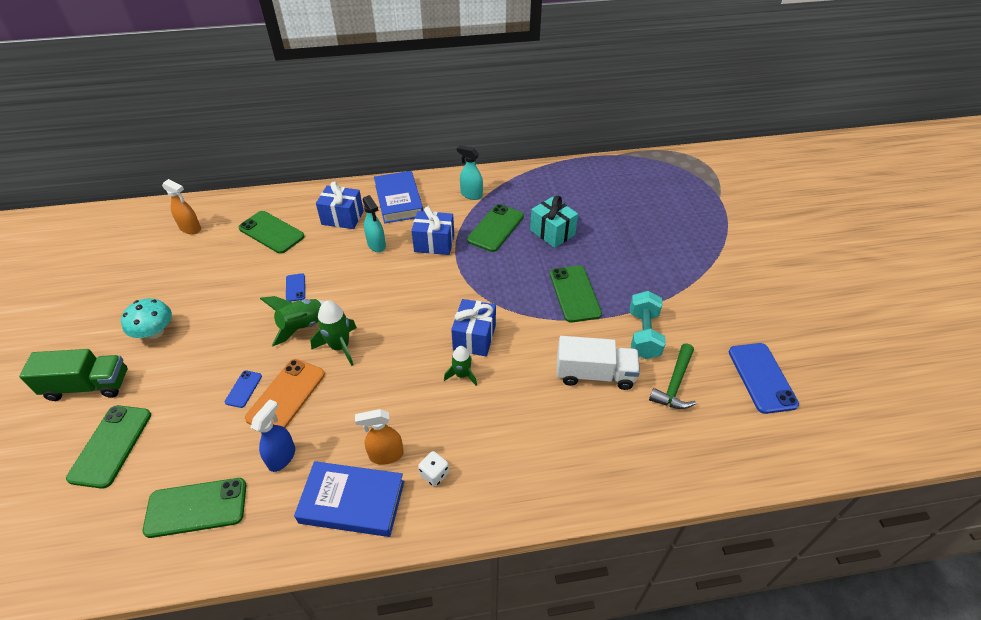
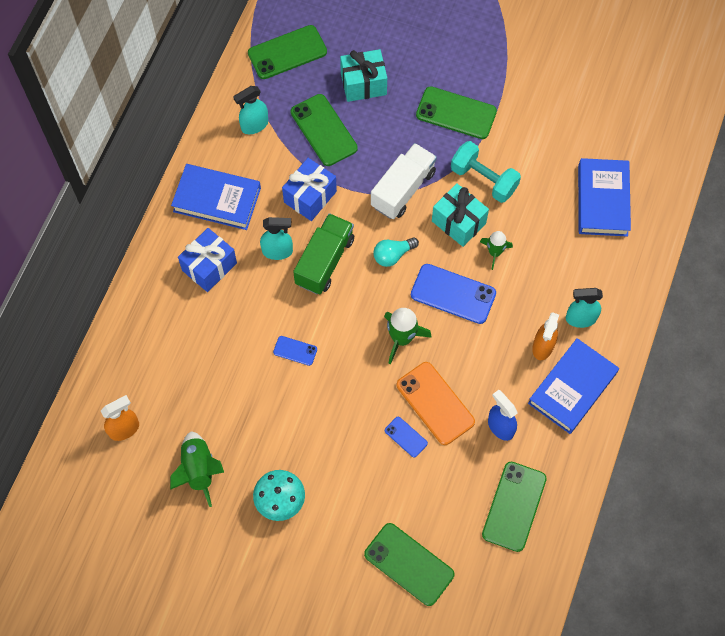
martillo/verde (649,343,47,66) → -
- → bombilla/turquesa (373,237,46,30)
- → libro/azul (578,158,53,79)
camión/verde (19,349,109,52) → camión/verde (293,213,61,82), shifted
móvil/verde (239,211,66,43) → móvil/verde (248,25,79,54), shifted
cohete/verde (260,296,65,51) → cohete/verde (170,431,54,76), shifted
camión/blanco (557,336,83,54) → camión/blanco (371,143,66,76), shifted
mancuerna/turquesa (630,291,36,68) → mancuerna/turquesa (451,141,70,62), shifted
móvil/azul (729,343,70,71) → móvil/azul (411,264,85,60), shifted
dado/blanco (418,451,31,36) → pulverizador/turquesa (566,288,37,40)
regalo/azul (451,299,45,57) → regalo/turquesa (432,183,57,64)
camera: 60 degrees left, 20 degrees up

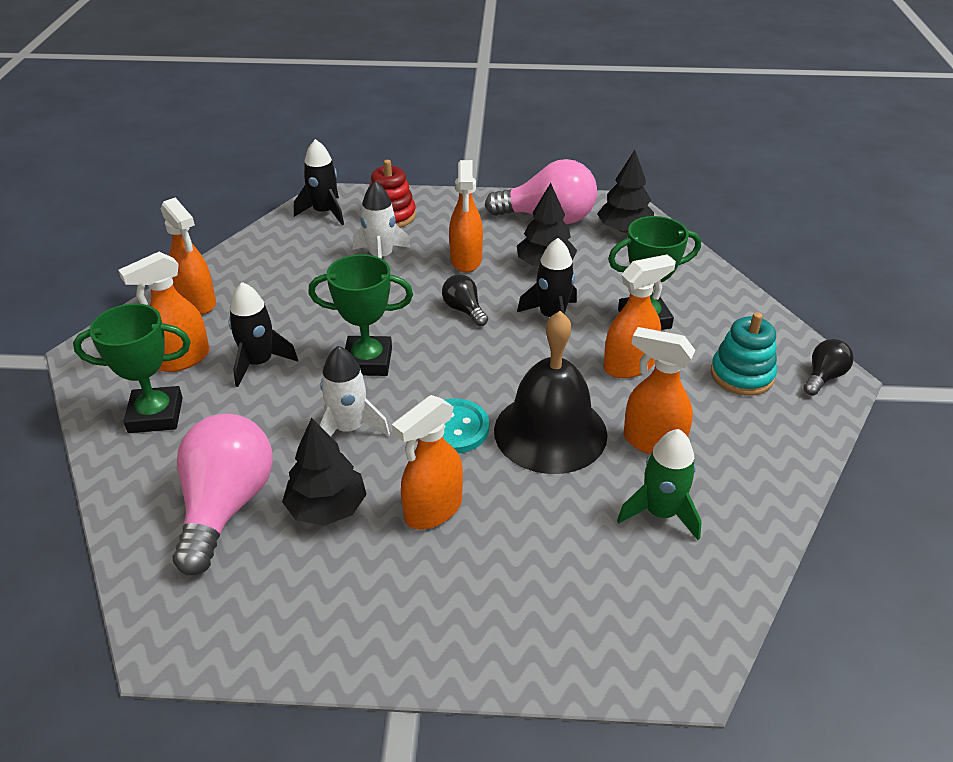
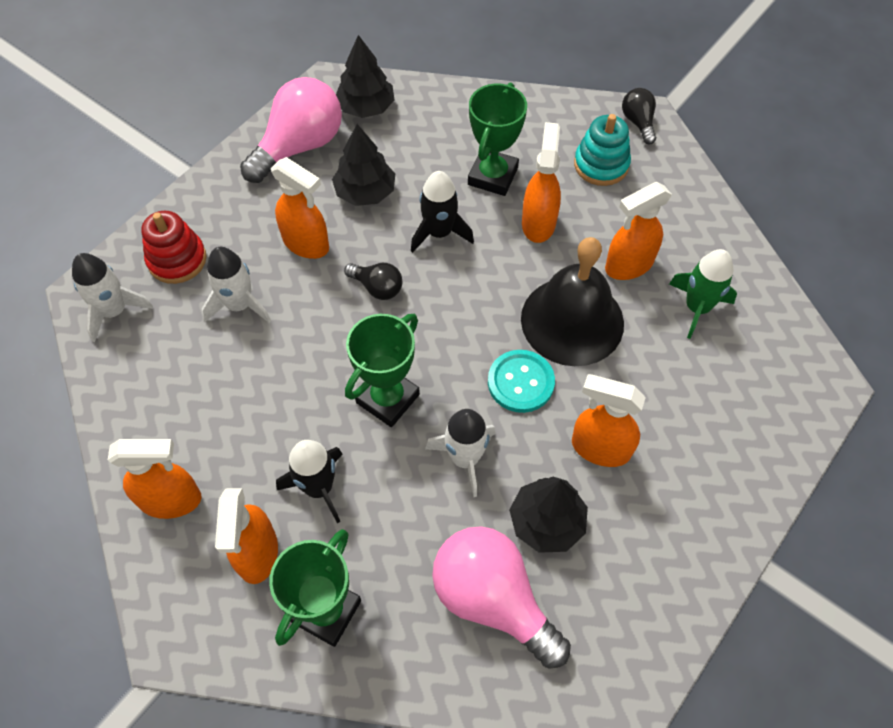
cohete/negro (294,139,50,86) → cohete/blanco (72,253,81,89)
pulverizador/naranja (392,395,71,134) → pulverizador/naranja (572,374,74,93), 120 degrees clockwise
bombilla/negro (442,274,46,52) → bombilla/negro (344,263,58,37), 150 degrees counterclockwise
camera: 55 degrees left, 20 degrees up

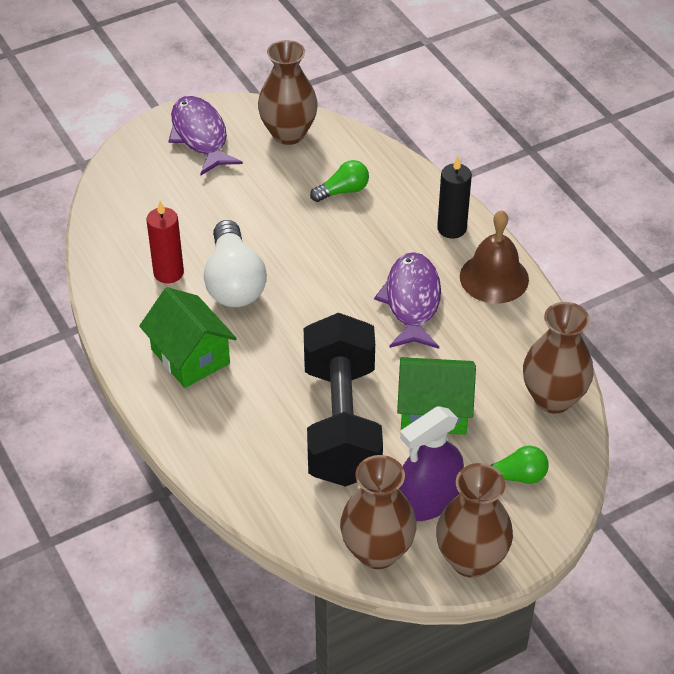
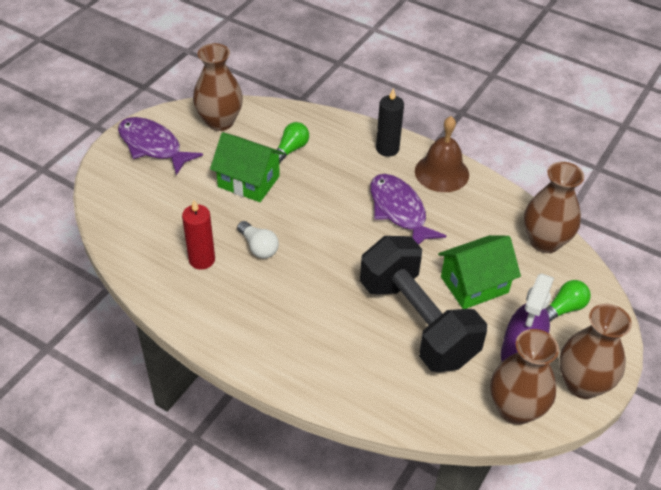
casa/verde (139,287,98,101) → casa/verde (210,132,74,70), shifted
bombilla/blanco (204,220,63,87) → bombilla/blanco (237,221,42,37), x0.55
camera: 30 degrees left, 0 degrees up

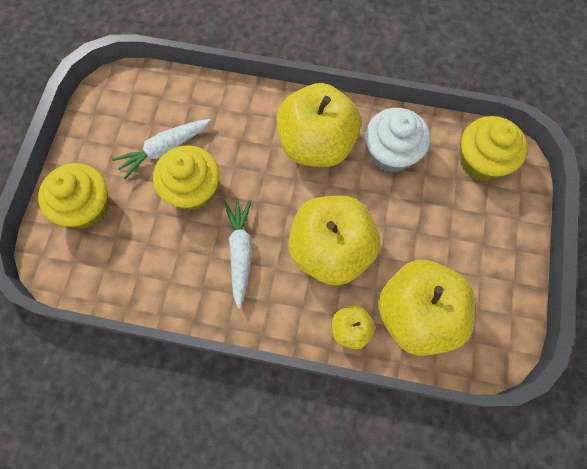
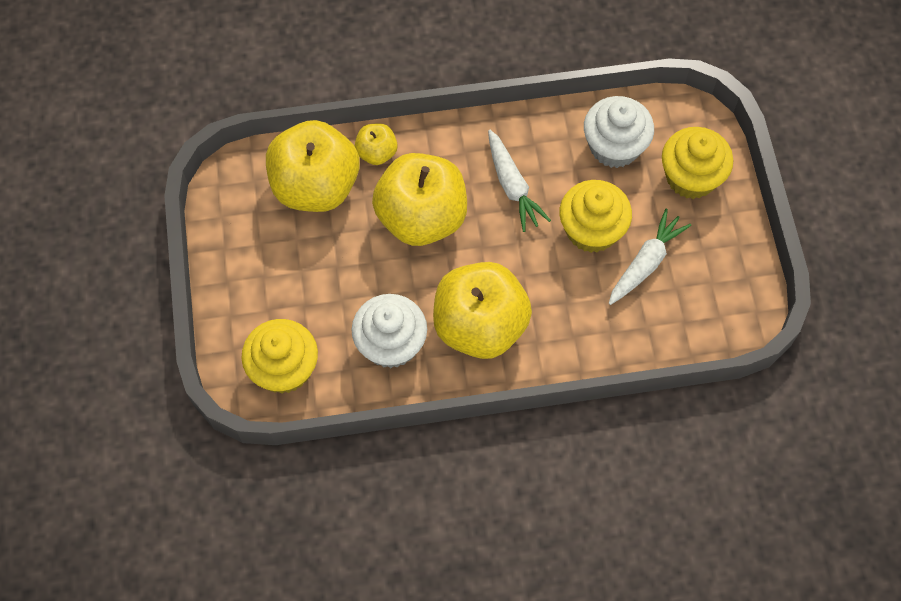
- → magdalena/blanco (584,96,70,72)
camera: 160 degrees right, 5 degrees down

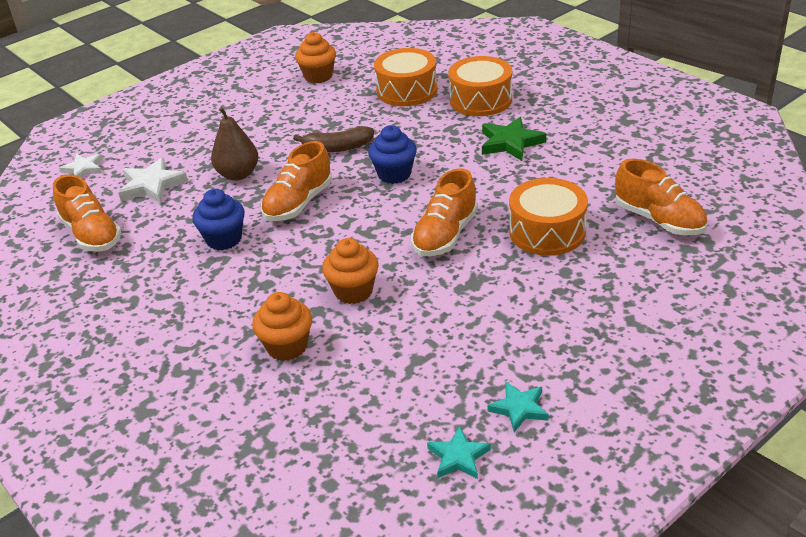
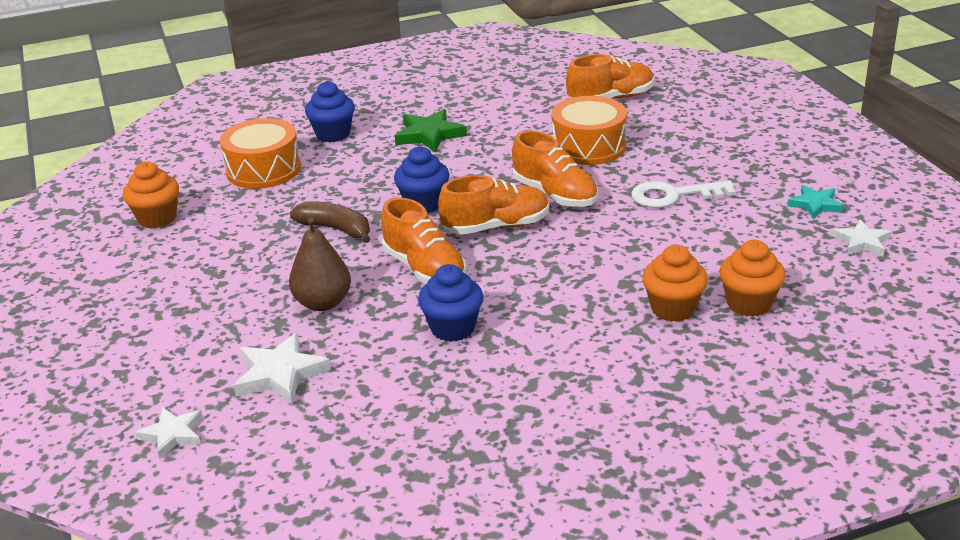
- → llave/blanco (631,181,105,27)
zapato/naranja (53,175,69,77) → zapato/naranja (438,175,111,60), shifted
magdalena/naranja (322,238,57,66) → magdalena/naranja (719,240,67,77), shifted
tambor/naranja (448,56,64,60) → magdalena/azul (305,81,50,61)
estrella/turquesa (427,426,64,53) → estrella/blanco (832,220,59,36)
plátano/marrón (293,126,81,27) → plátano/marrón (290,201,80,42), 75 degrees counterclockwise
camera: 70 degrees left, 5 degrees down

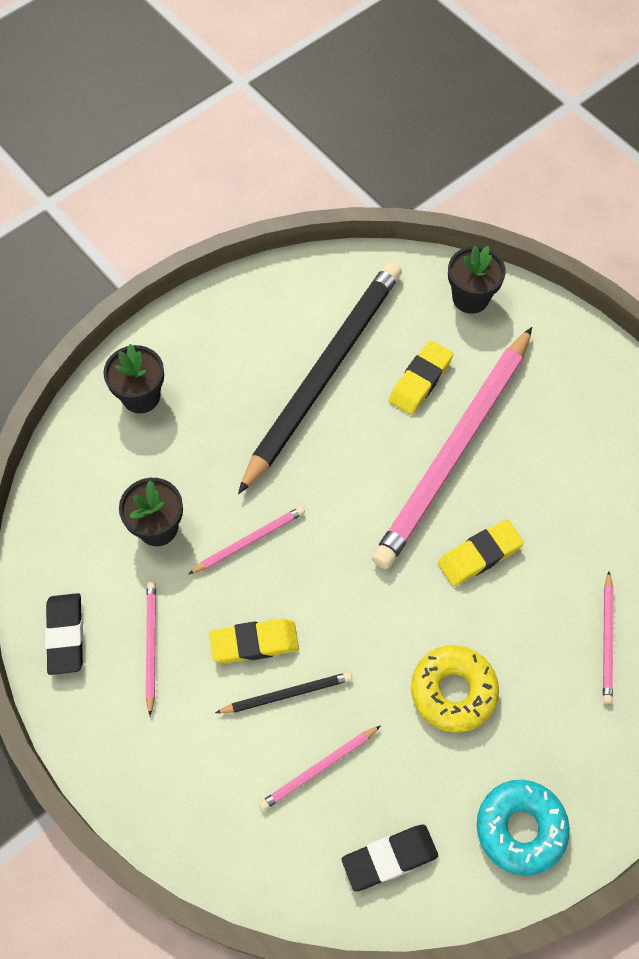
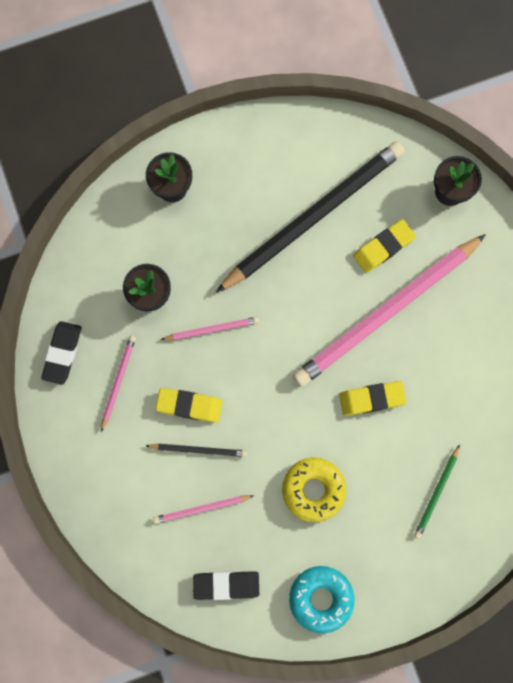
lápiz/rosa (603,571,11,133) → lápiz/verde (414,445,46,94)
camera: 20 degrees right, 15 degrees up

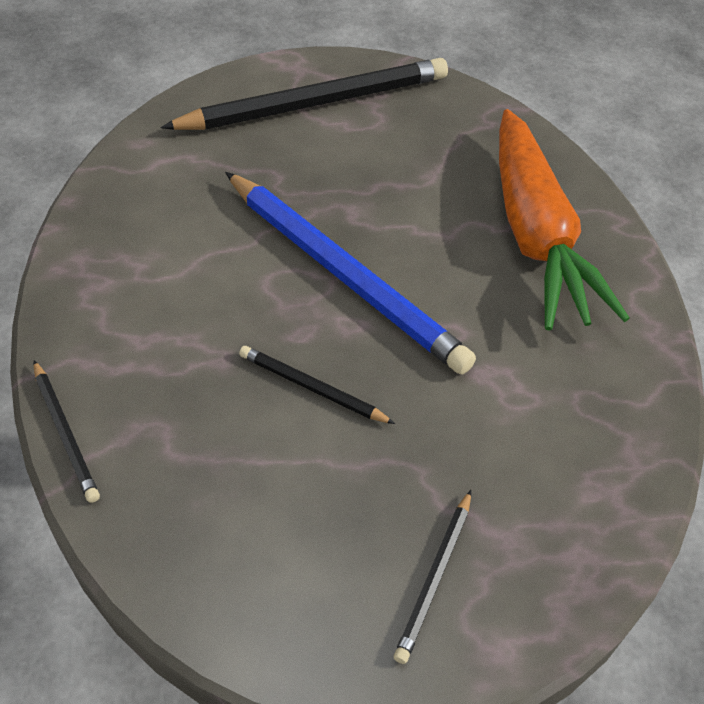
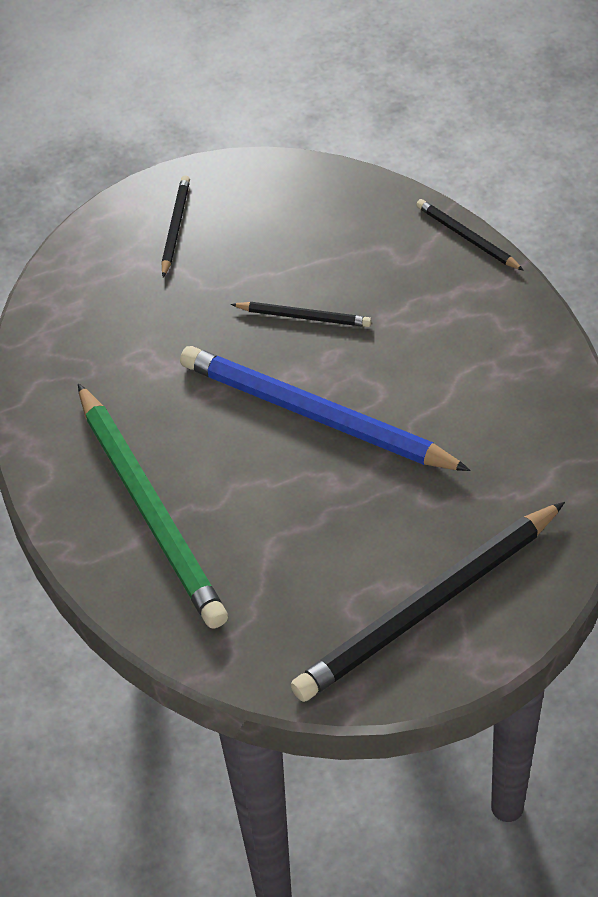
zanahoria/naranja (499,109,131,222) → lápiz/verde (78,383,150,246)
camera: 170 degrees right, 0 degrees up

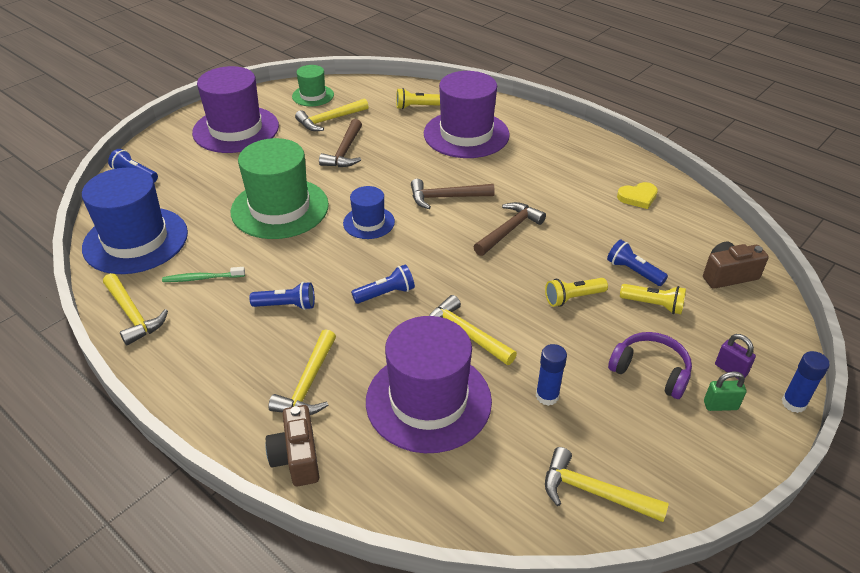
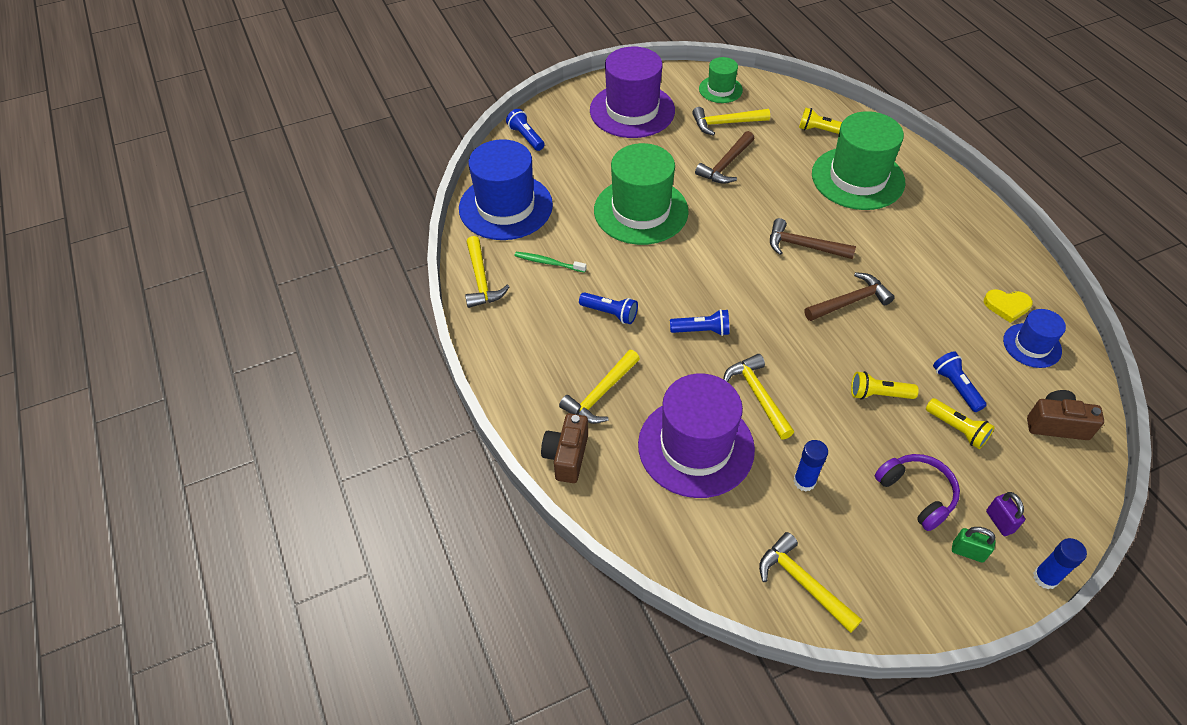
sombrero/azul (343,186,52,53) → sombrero/azul (1003,309,63,59), shifted
sombrero/morado (424,71,86,87) → sombrero/verde (812,111,93,99)
camera: 25 degrees right, 10 degrees up

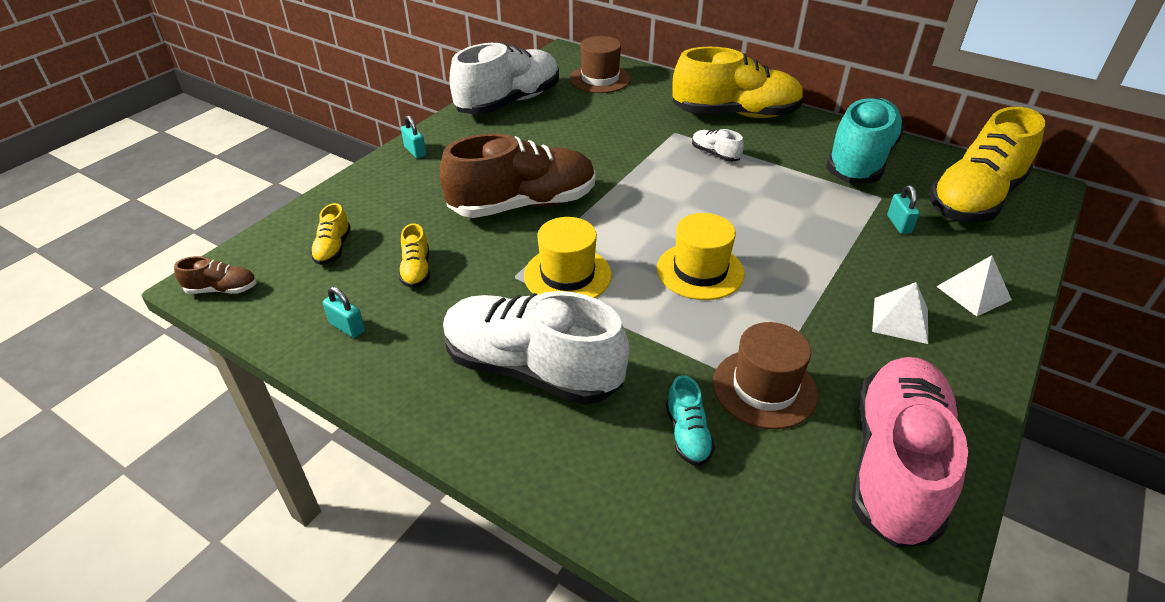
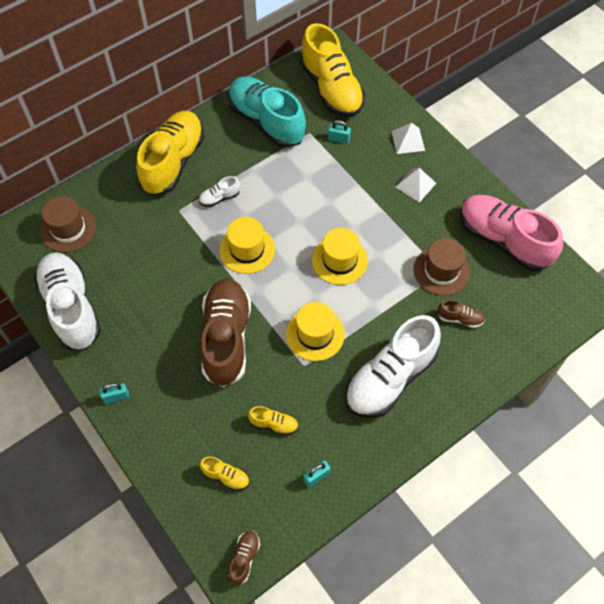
- → sombrero/amarillo (219,217,56,57)
zapato/turquesa (666,375,49,91) → zapato/marrón (438,300,47,28)
camera: 70 degrees left, 20 degrees up

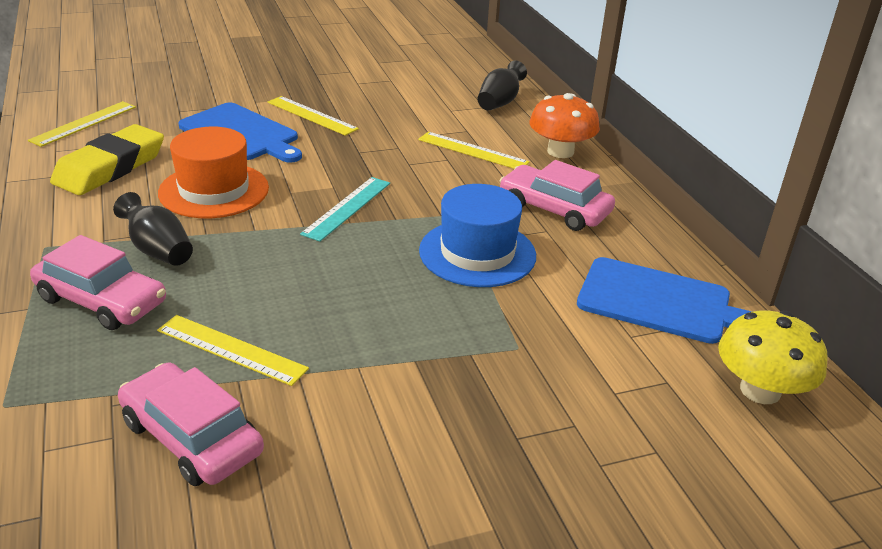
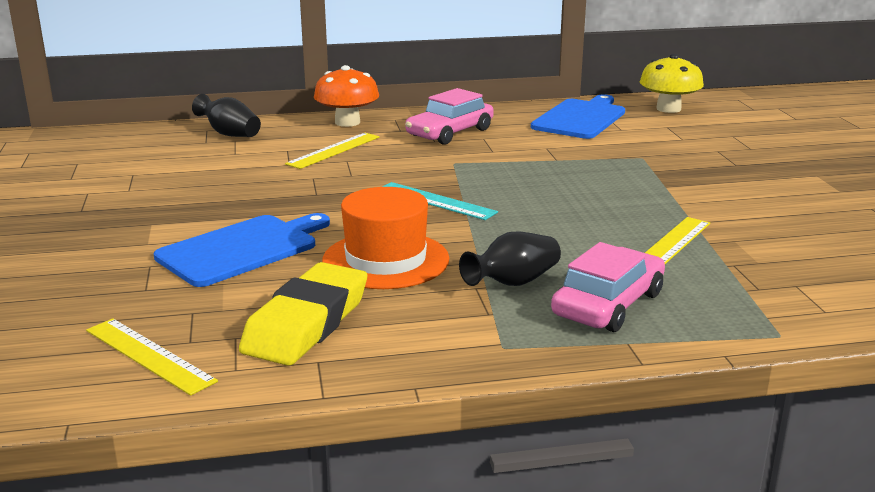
coche/rosa (118,362,146,124) → -
regla/amarillo (268,96,91,40) → -
sombrero/azul (419,184,117,103) → -
goma de borrar/amarillo (50,124,114,71) → goma de borrar/amarillo (239,262,128,104), 75 degrees clockwise
camera: 80 degrees left, 10 degrees down

